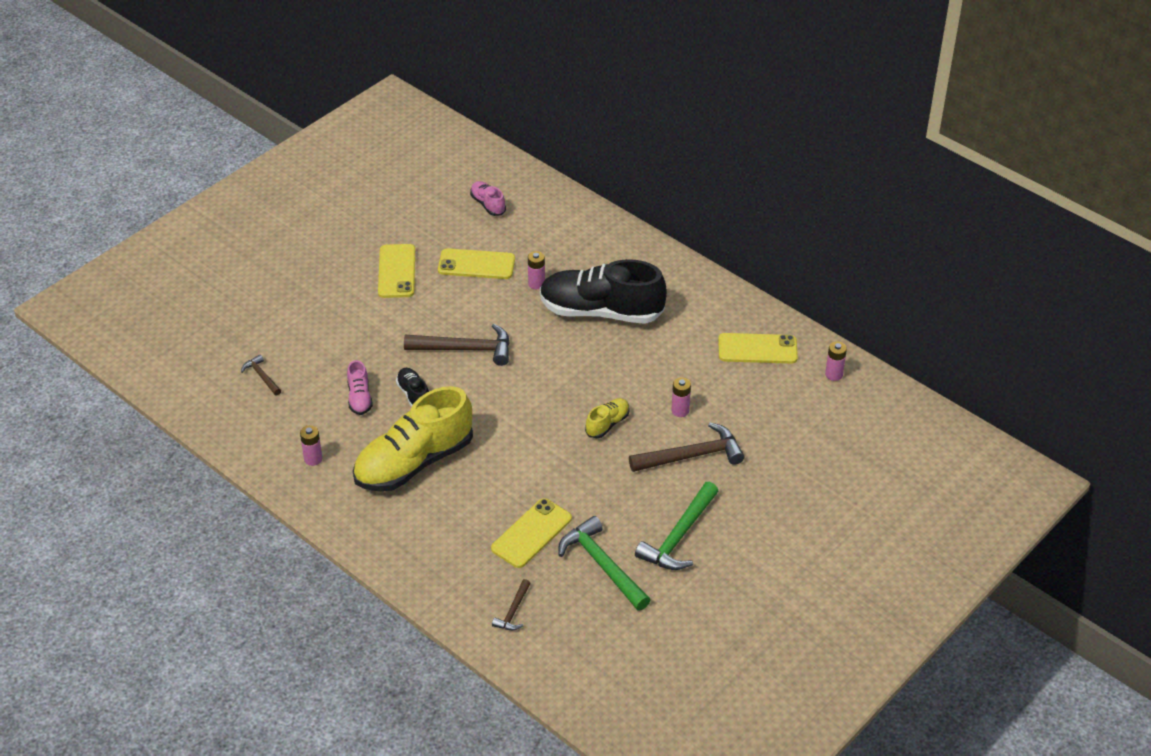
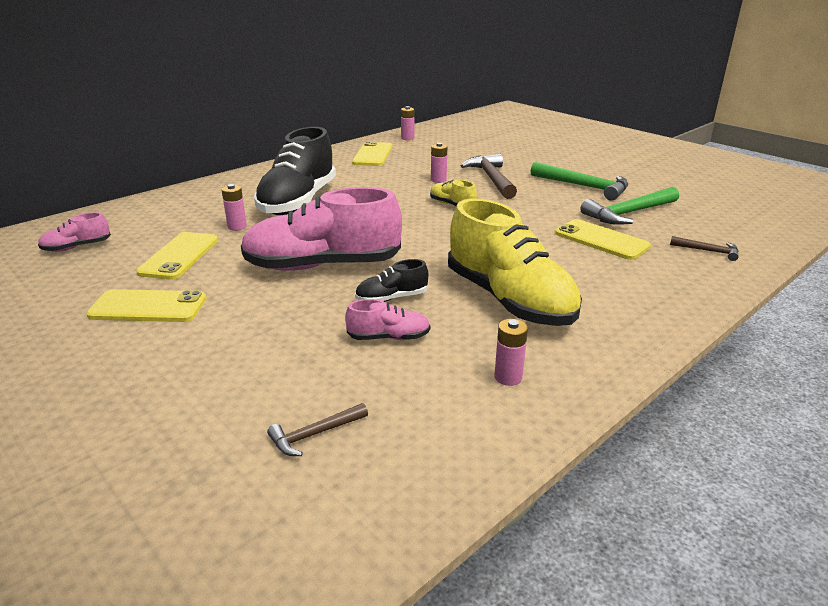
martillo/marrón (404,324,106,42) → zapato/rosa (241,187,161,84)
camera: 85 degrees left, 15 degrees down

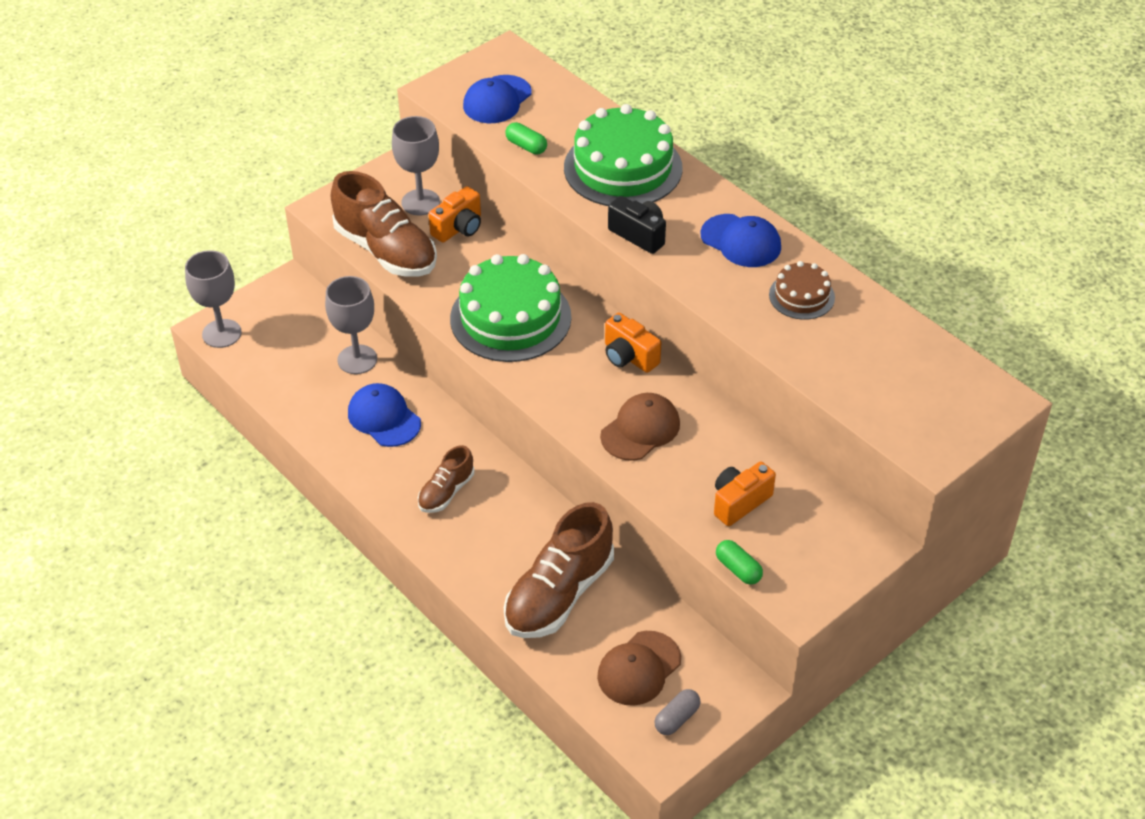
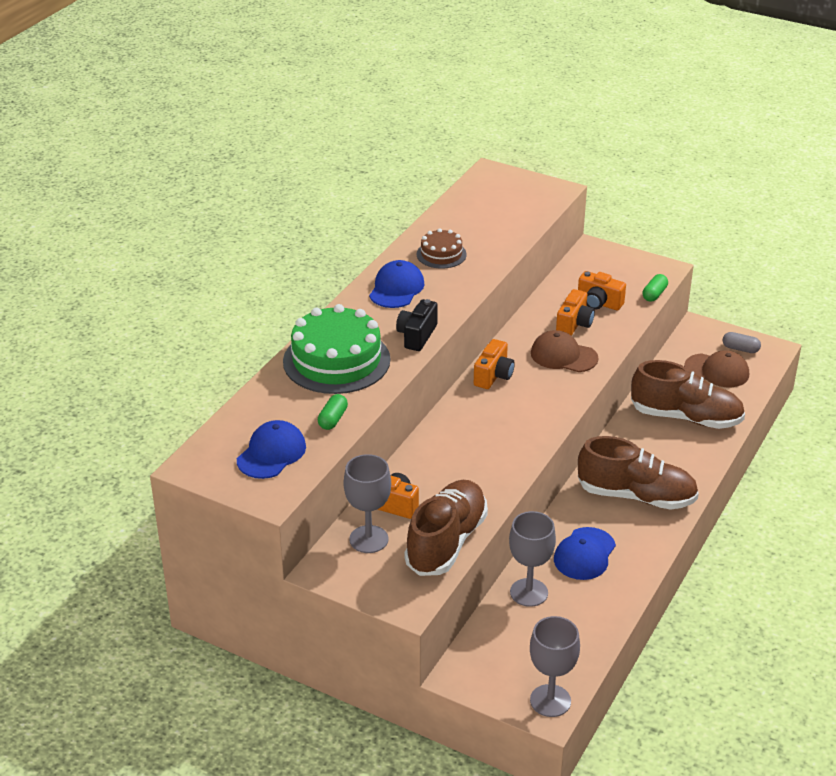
tarta/verde (450,254,122,108) → -
- → cámara/naranja (556,289,39,47)
gorra/azul (463,75,69,48) → gorra/azul (237,420,69,59), 75 degrees counterclockwise
zapato/marrón (418,445,56,68) → zapato/marrón (578,436,121,74), x1.88
camera: 110 degrees left, 10 degrees down

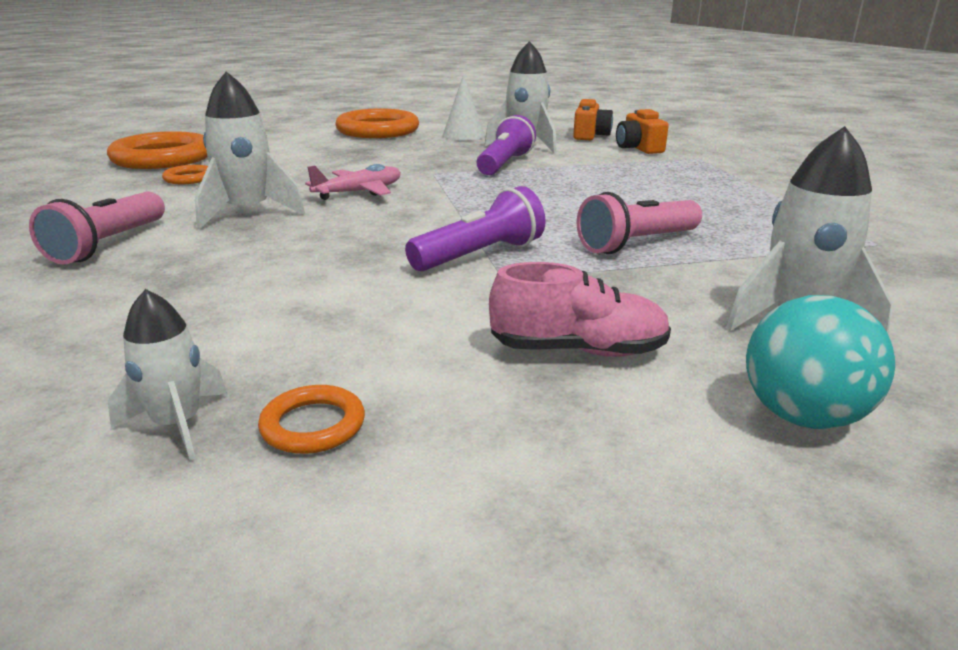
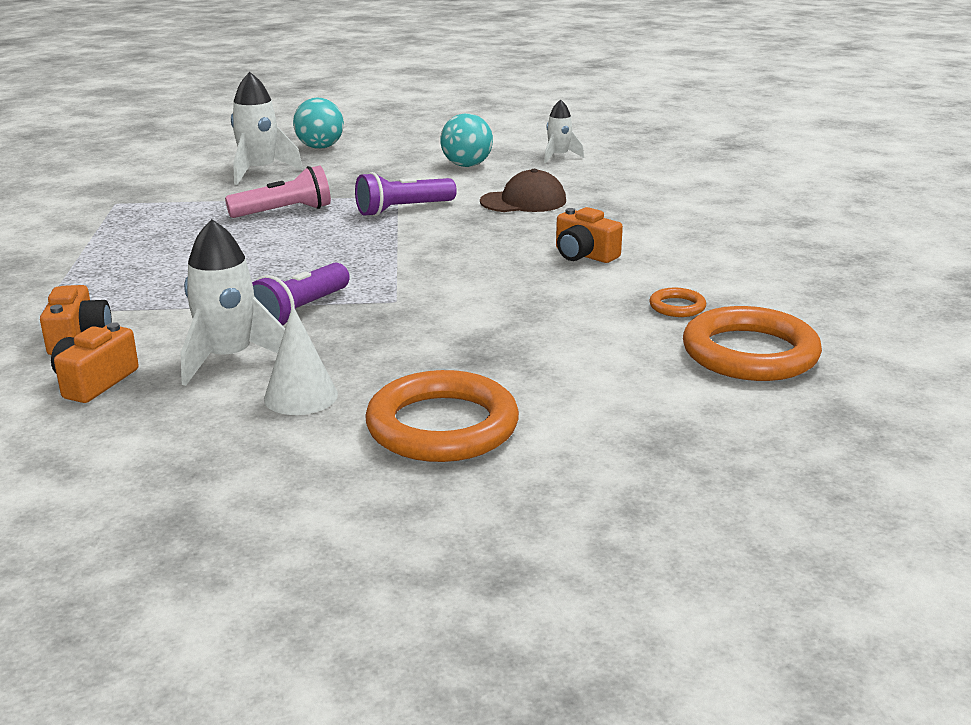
lámpara de mano/rosa (29,191,136,73) → -
anillo/naranja (258,385,107,69) → -
avión/rosa (305,164,96,36) → -
zapato/rosa (489,262,182,95) → -
- → pelota/turquesa (440,113,53,54)
- → gorra/marrón (480,169,86,43)
cohete/blanco (195,71,110,158) → cámara/naranja (556,207,67,56)
camera: 170 degrees left, 0 degrees up

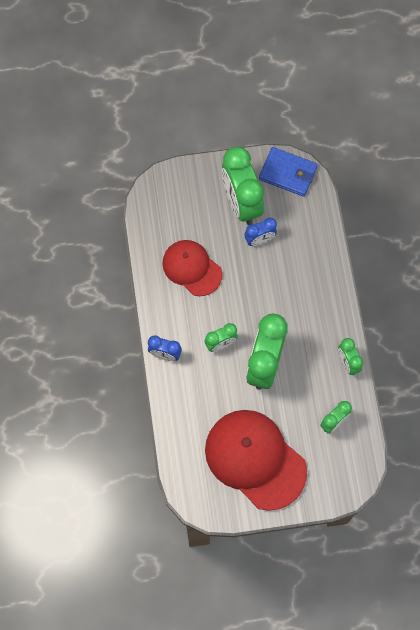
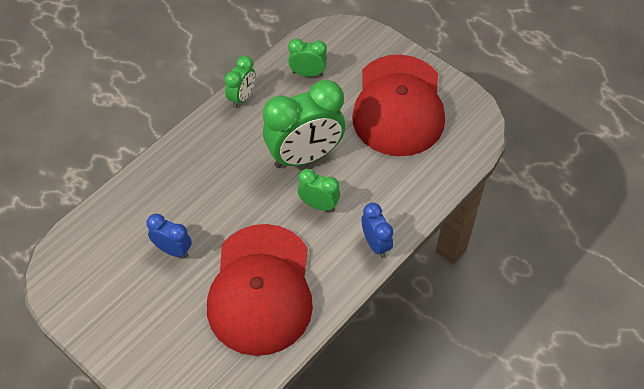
despertador/verde (221,146,43,79) → -
cartera/azul (259,147,59,50) → -
gorra/rojo (162,240,60,56) → gorra/rojo (207,224,106,132), x1.62
camera: 130 degrees left, 15 degrees down

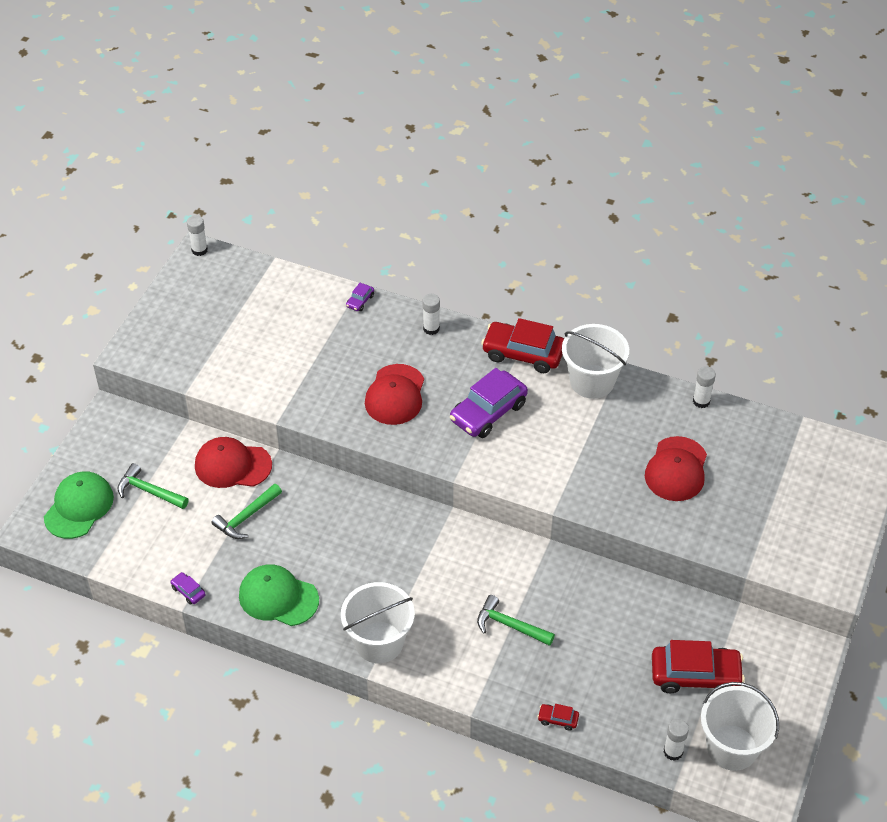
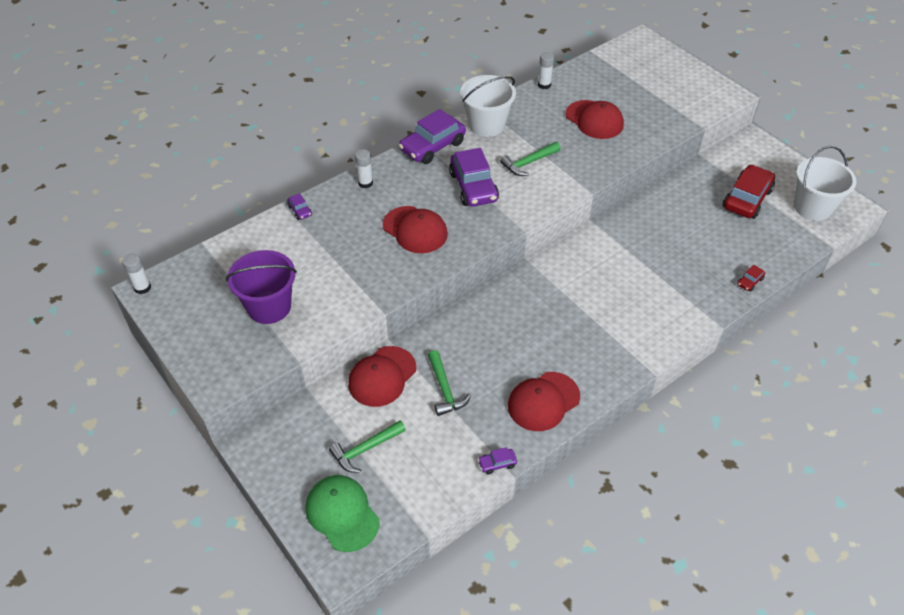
balde/blanco (341,582,74,81) → -
barra de pegamento/blanco (664,719,25,42) → -
- → balde/morado (226,250,71,74)
martillo/verde (477,595,78,51) → martillo/verde (500,142,61,34), shifted
gorra/verde (239,564,80,62) → gorra/rojo (508,372,72,59)
coche/rojo (481,318,83,55) → coche/morado (399,109,67,55)
camera: 60 degrees left, 0 degrees up

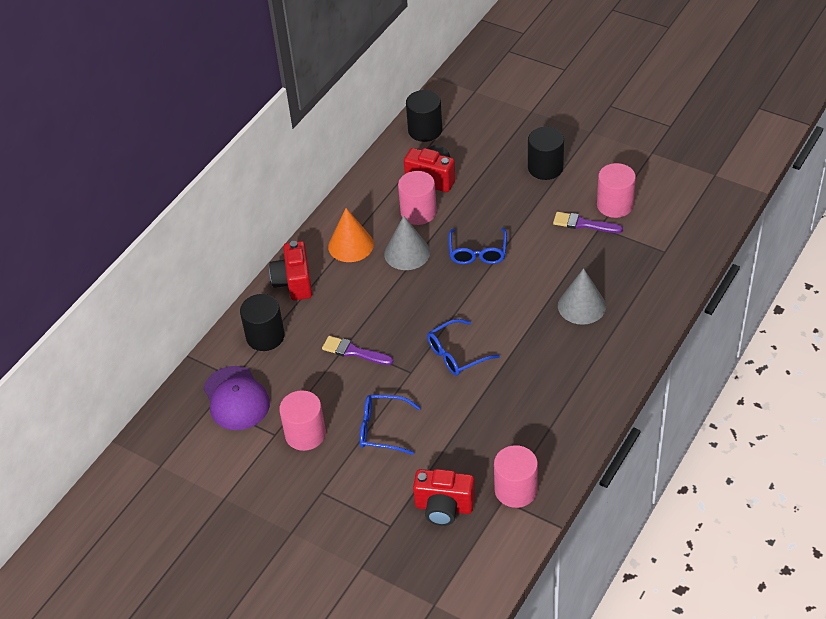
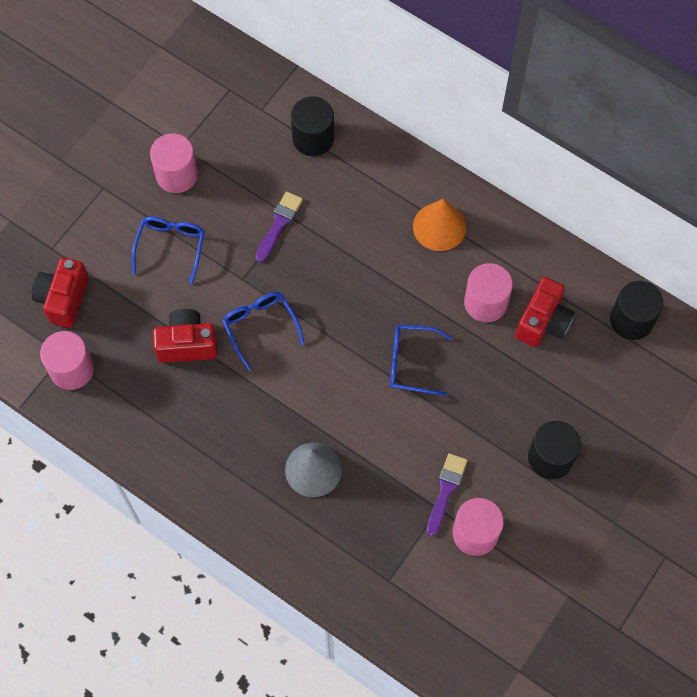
gorra/morado (203,366,67,64) → -
cono/gris (384,216,46,54) → -
cámara/rojo (269,241,43,60) → cámara/rojo (153,309,65,54), shifted
camera: 90 degrees right, 20 degrees up

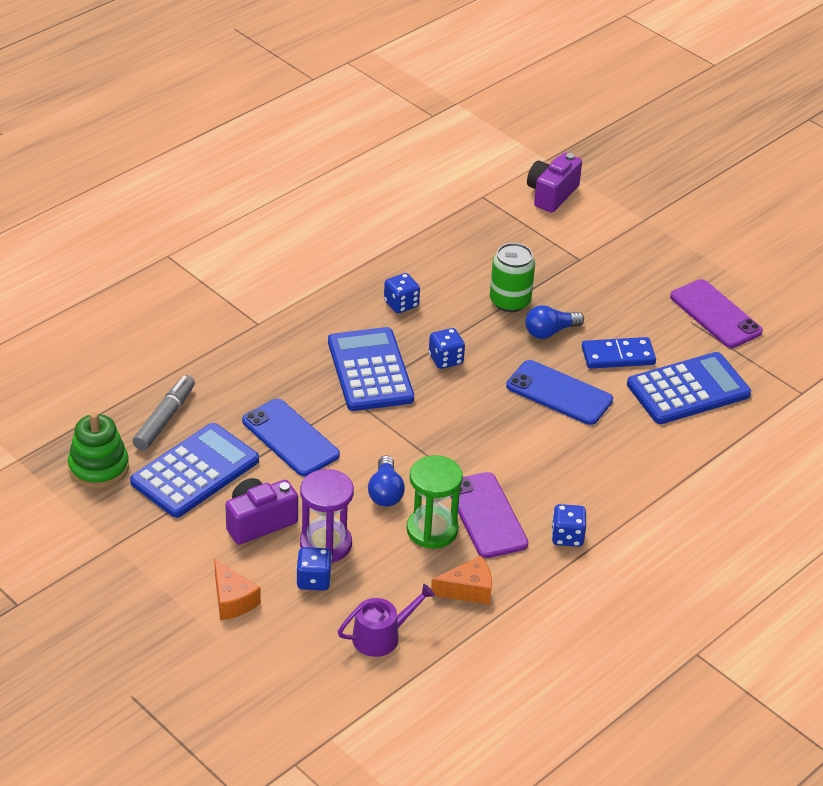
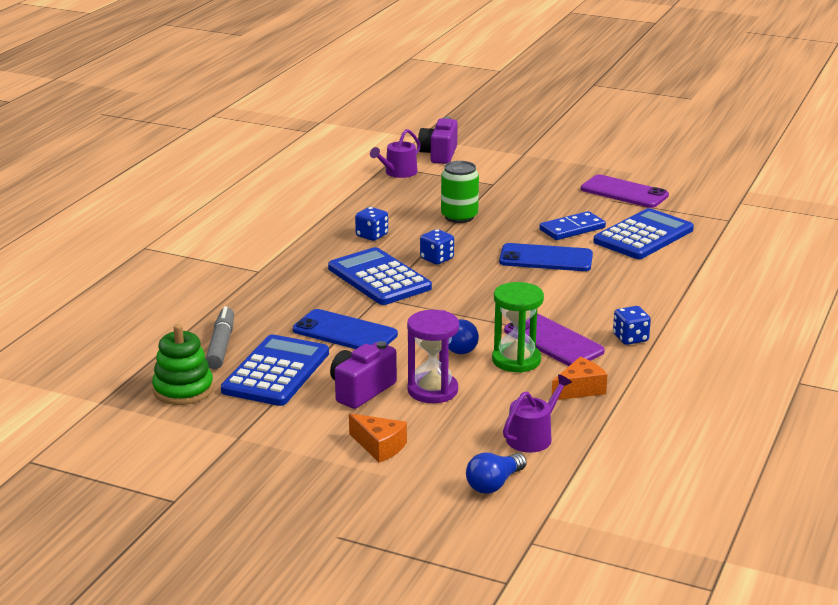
dado/azul (296,547,36,44) → -
- → regadera/morado (370,129,51,49)
bombilla/azul (525,305,59,34) → bombilla/azul (466,453,61,41), shifted
camera: 20 degrees left, 15 degrees down

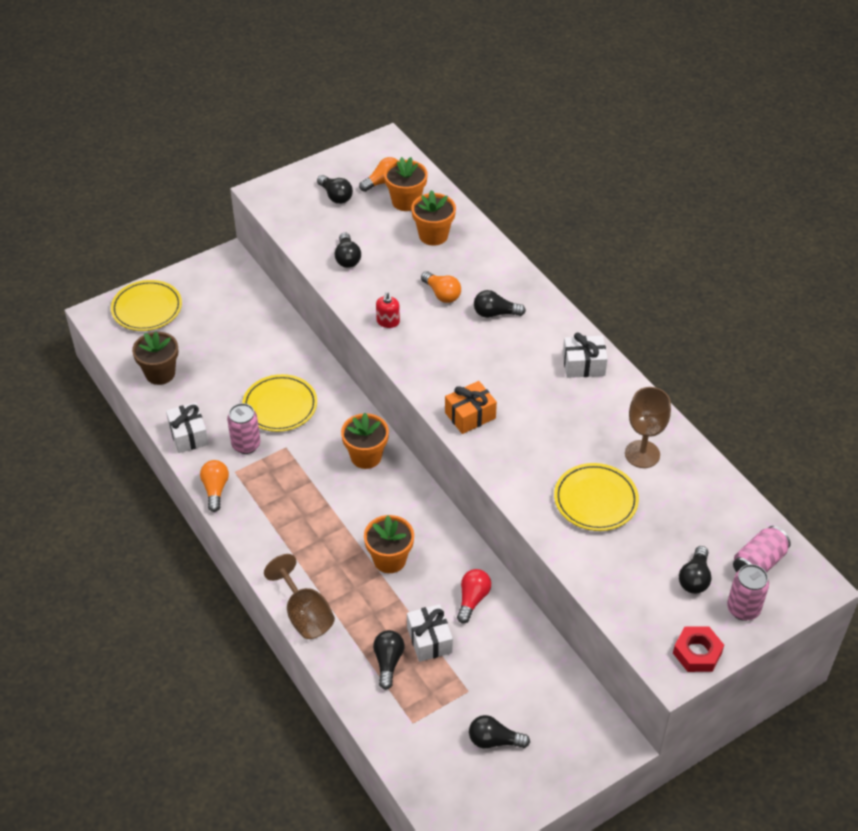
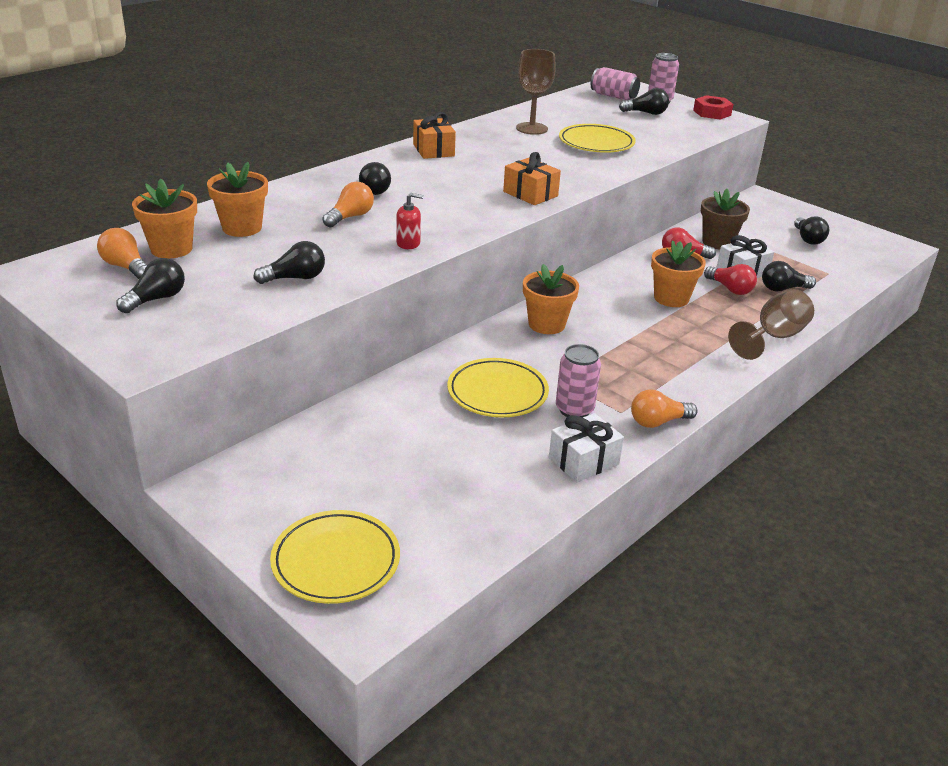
- → bombilla/rojo (704,264,53,31)
maceta/marrón (132,332,46,53) → maceta/marrón (701,189,49,61), shifted
regalo/blanco (563,332,45,46) → regalo/naranja (413,112,43,47)
camera: 105 degrees left, 15 degrees down

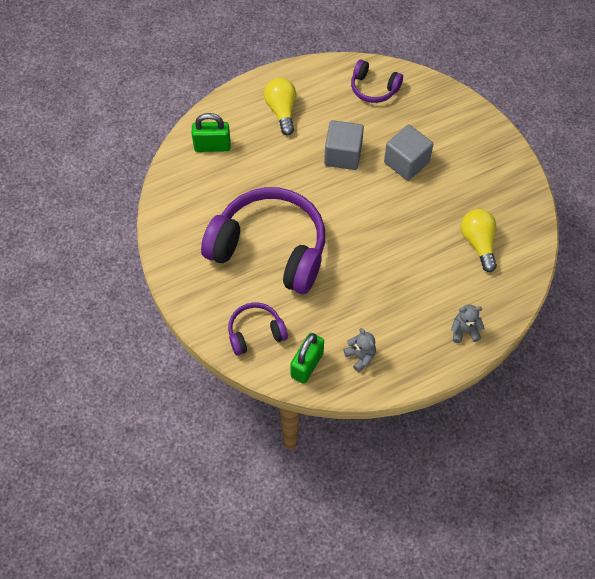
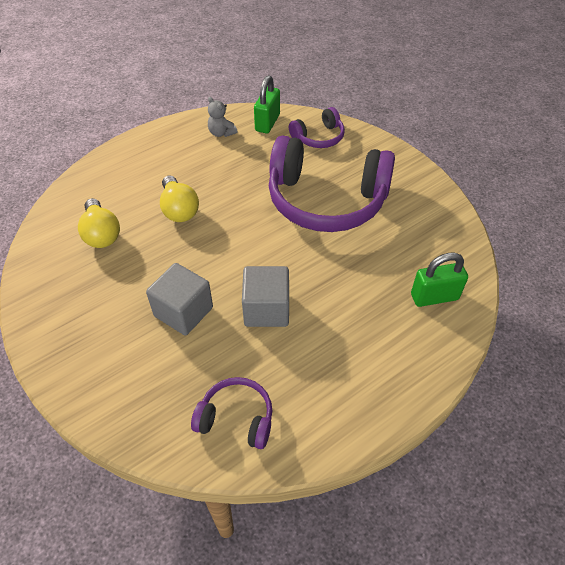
osito/gris (451,305,33,38) → -
bombilla/amarillo (264,78,32,57) → bombilla/amarillo (160,175,39,47), shifted
camera: 170 degrees right, 10 degrees down

